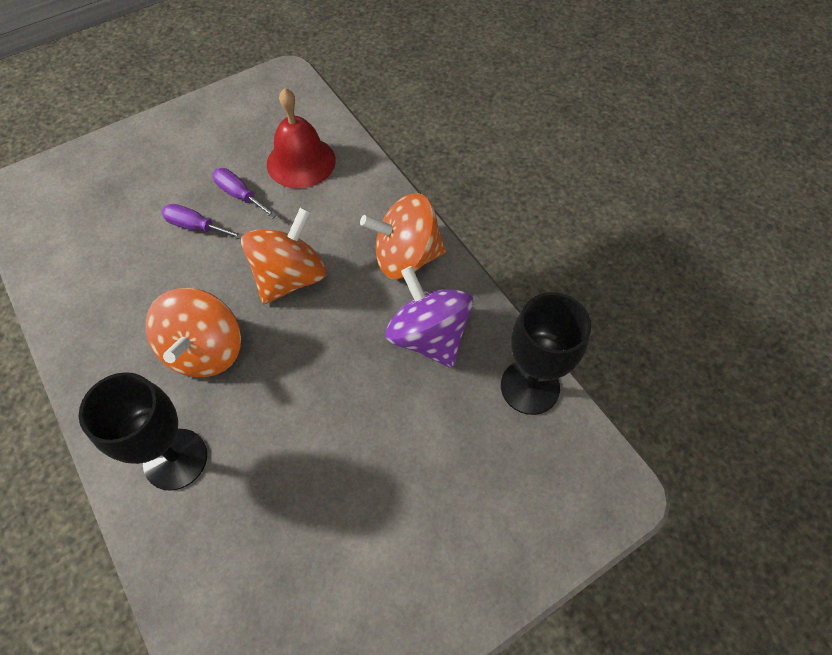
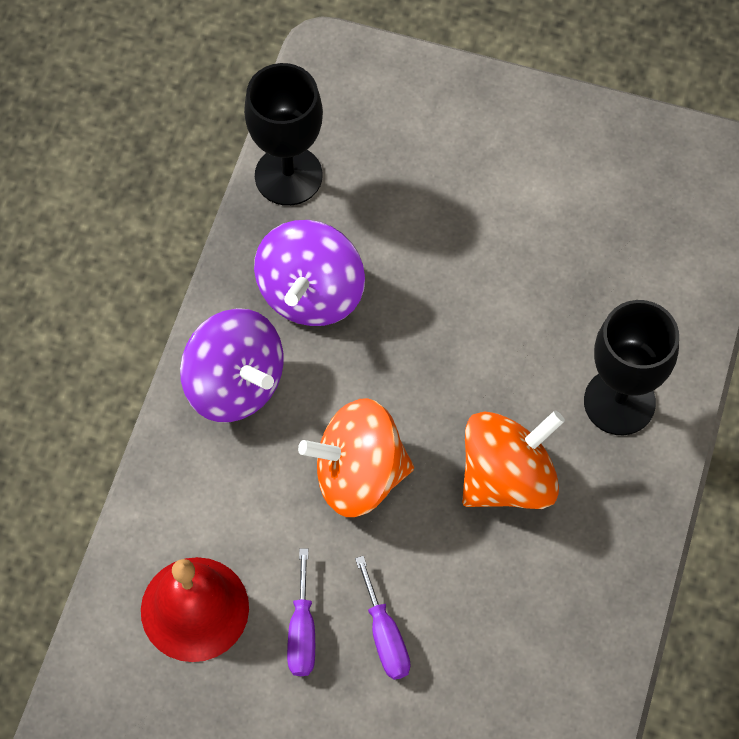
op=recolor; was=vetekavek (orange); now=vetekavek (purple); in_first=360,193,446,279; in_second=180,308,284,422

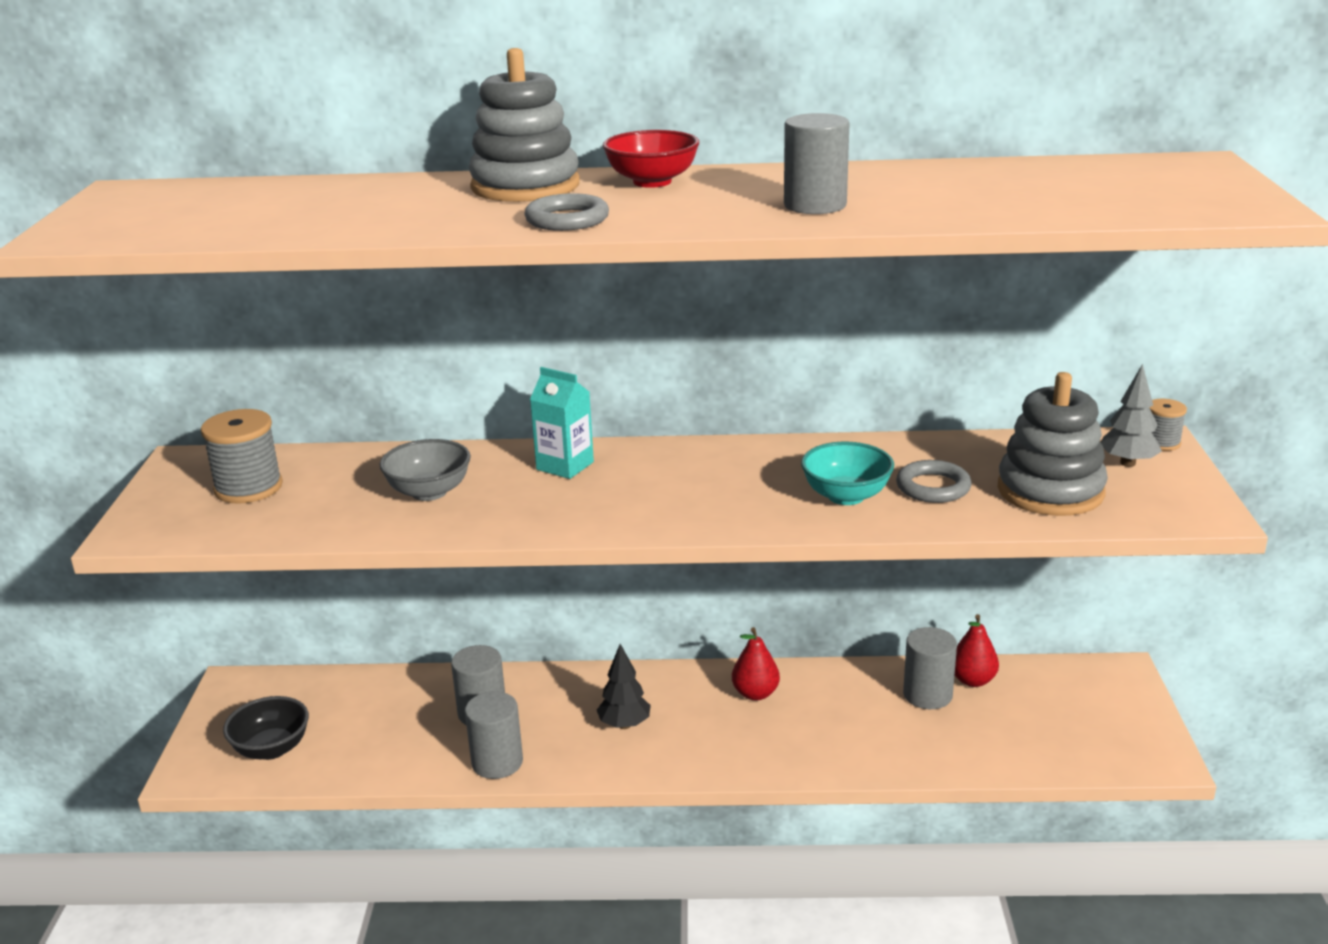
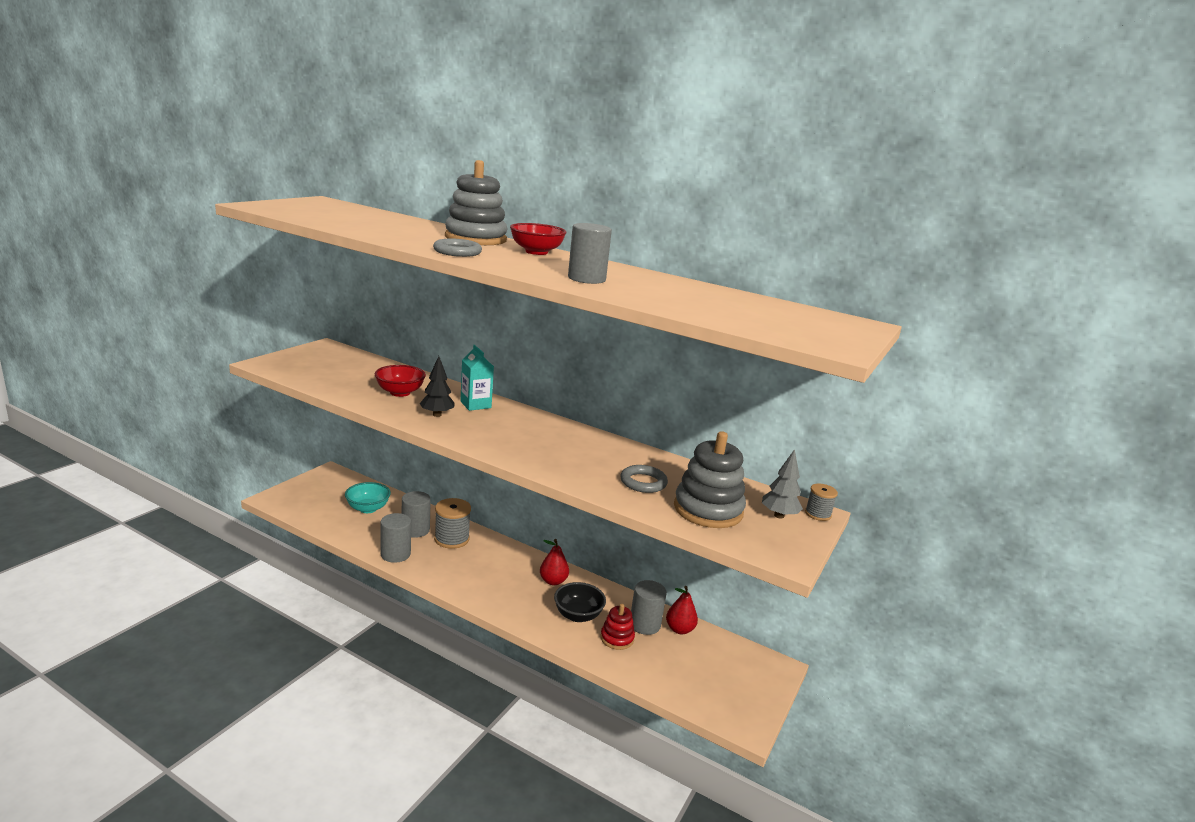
op=move; was=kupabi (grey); in_first=201,409,283,504; in_second=434,498,471,549
op=move; was=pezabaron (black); in_first=223,696,309,760; in_second=554,582,606,622
op=recolor; was=pezabaron (grey); now=pezabaron (red); in_first=380,439,471,501; in_second=375,365,426,397
op=move; was=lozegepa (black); in_first=597,644,651,729; in_second=419,356,455,417
op=move; was=pezabaron (turquoise); in_first=801,441,894,505; in_second=345,482,391,513
op=insert; now=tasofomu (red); in_second=601,604,635,650

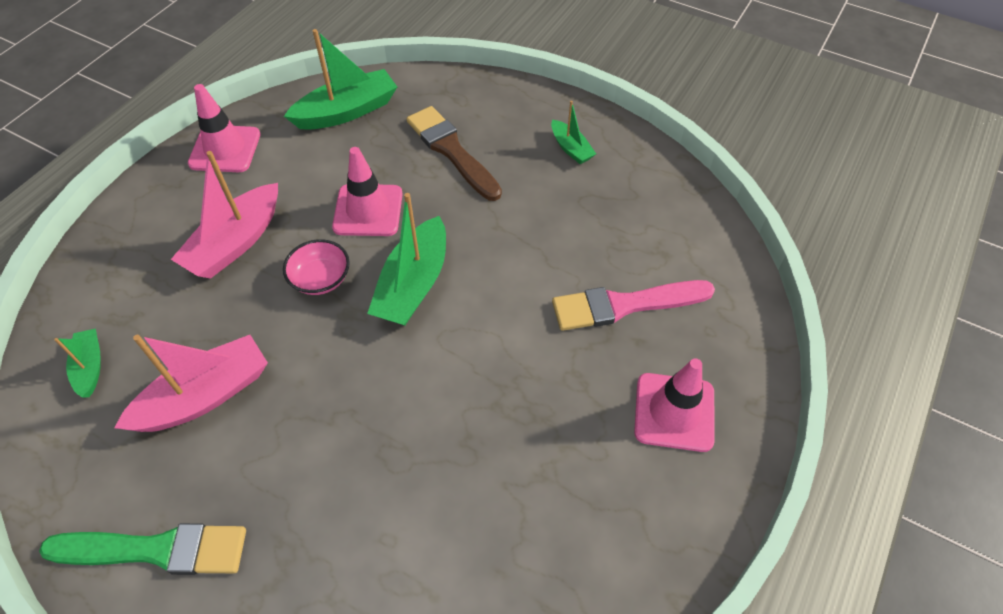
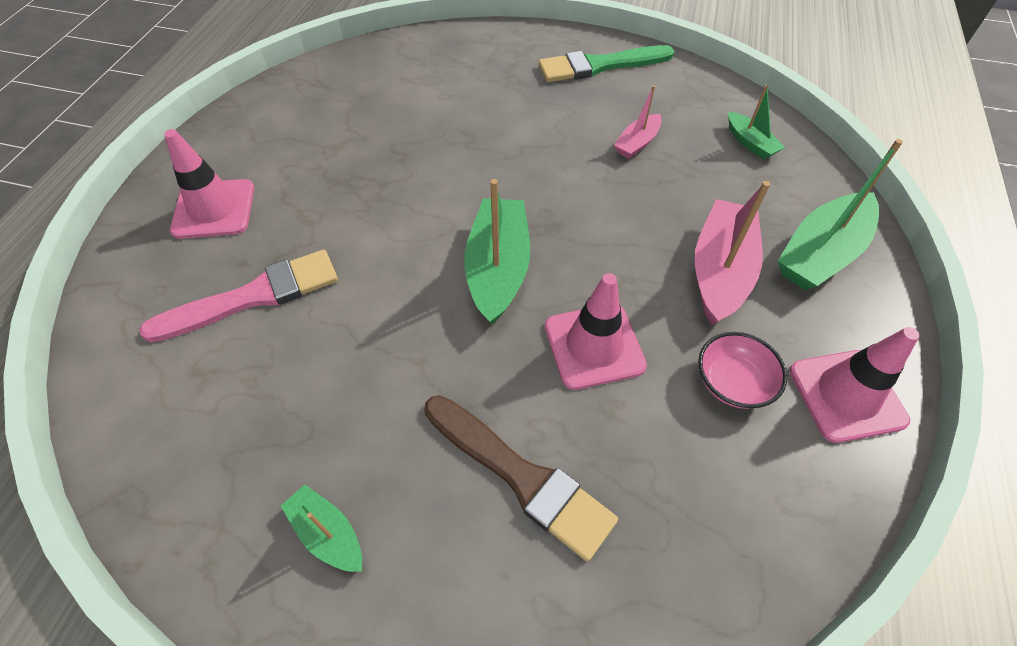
op=resize; was=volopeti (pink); in_first=114,335,268,432; in_second=614,85,662,159; ratio=0.54
op=move; was=pezabaron (pink); in_first=283,239,350,295; in_second=698,332,787,409
op=move; was=volopeti (green); in_first=284,29,397,130; in_second=778,139,903,290

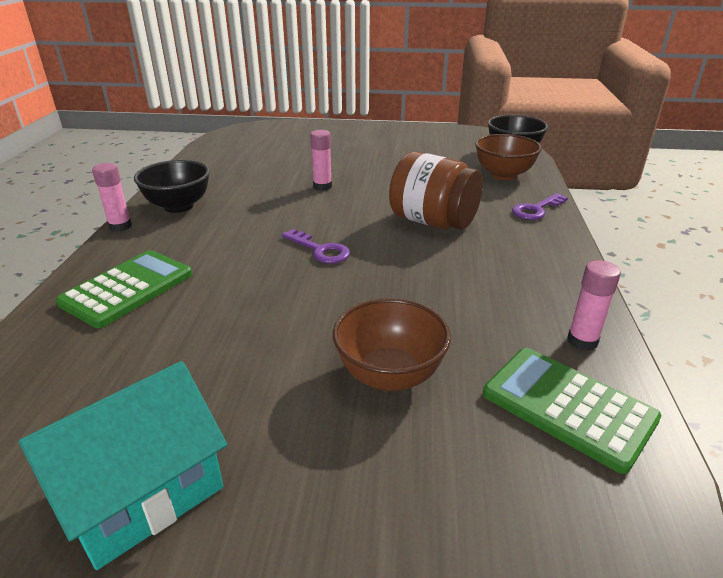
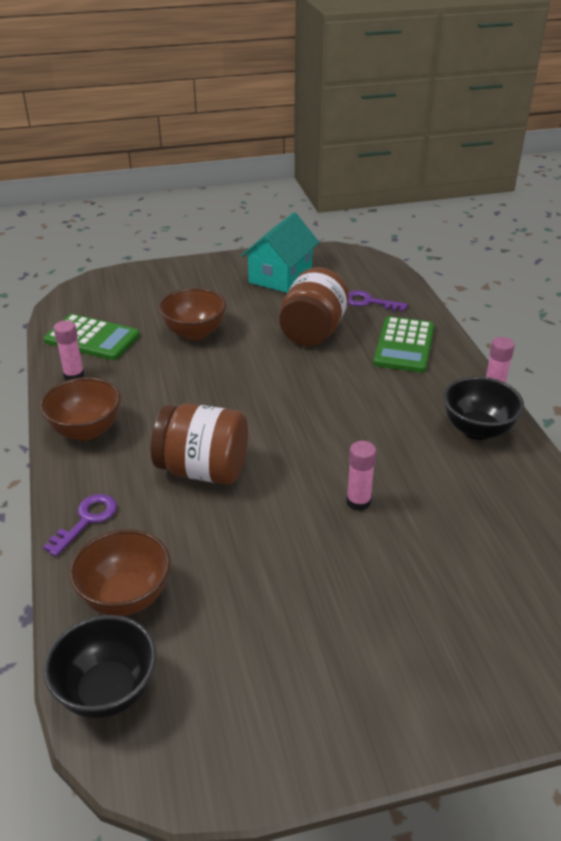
op=move; was=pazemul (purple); in_first=282,229,350,264; in_second=348,291,408,312
op=insert; now=pezabaron (brown); in_second=40,377,121,441
op=insert; now=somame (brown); in_second=279,267,349,346

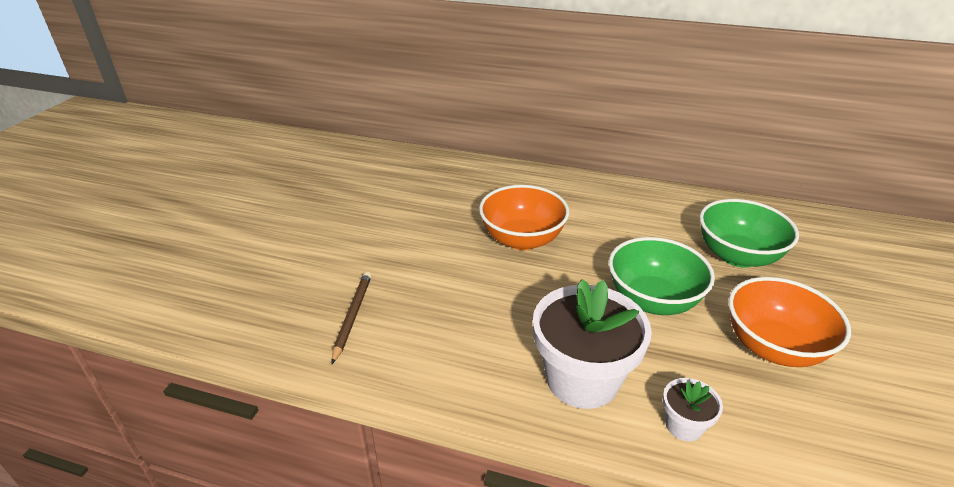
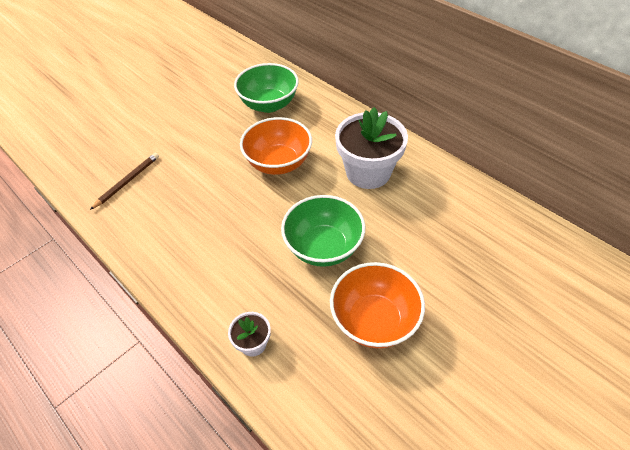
op=move; was=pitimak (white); in_first=533,279,652,409; in_second=335,107,408,189
op=move; was=pezabaron (green); in_first=699,199,799,267; in_second=234,63,299,113

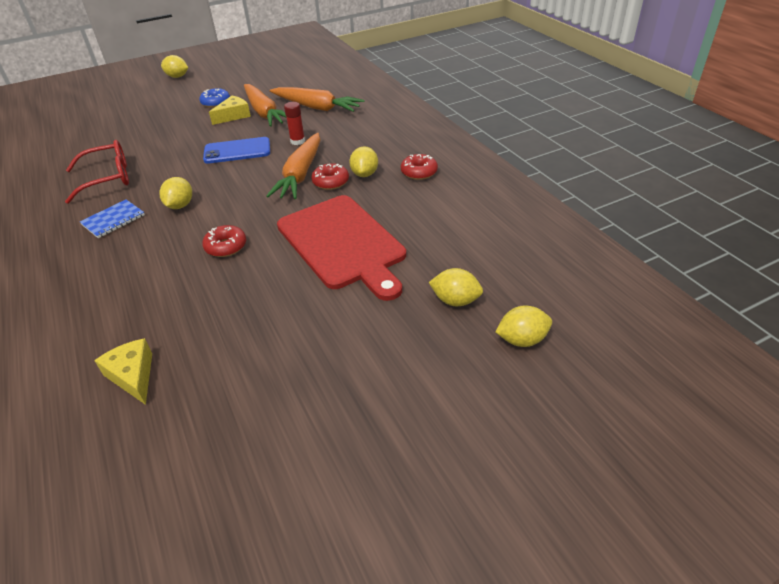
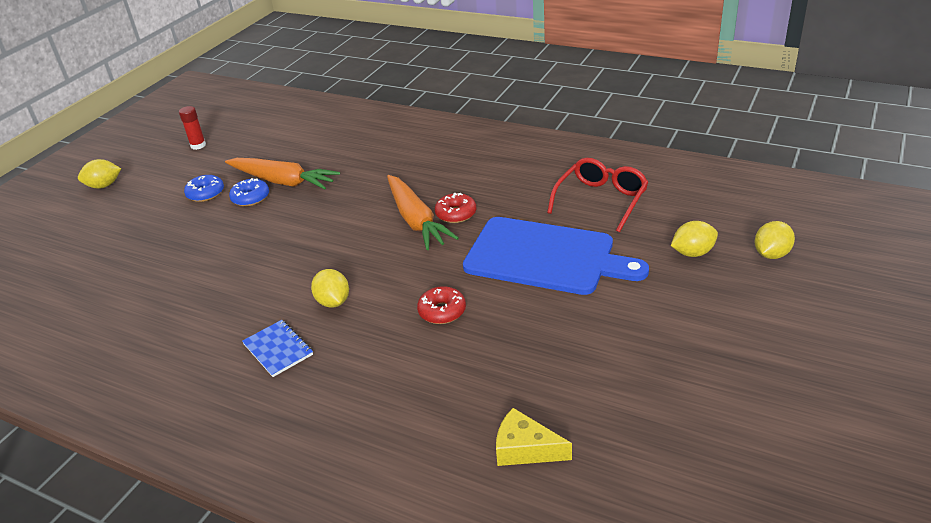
op=move; was=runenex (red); in_first=65,140,129,204; in_second=547,158,648,232
op=rotate; was=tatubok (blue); in_first=80,199,145,238; in_second=242,320,313,377; clockwise=-45
op=delete; was=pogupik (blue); in_first=203,137,270,164
op=replace; was=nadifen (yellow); now=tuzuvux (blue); in_first=209,96,251,125; in_second=229,178,269,206
op=delete; was=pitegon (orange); in_first=270,87,365,112
op=recolor; was=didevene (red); now=didevene (blue); in_first=277,195,406,301; in_second=463,217,649,295
op=move; was=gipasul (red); in_first=284,102,305,145; in_second=179,106,206,150
op=delete; was=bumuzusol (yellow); in_first=349,146,378,177
op=delete; was=tuzuvux (red); in_first=401,154,438,180

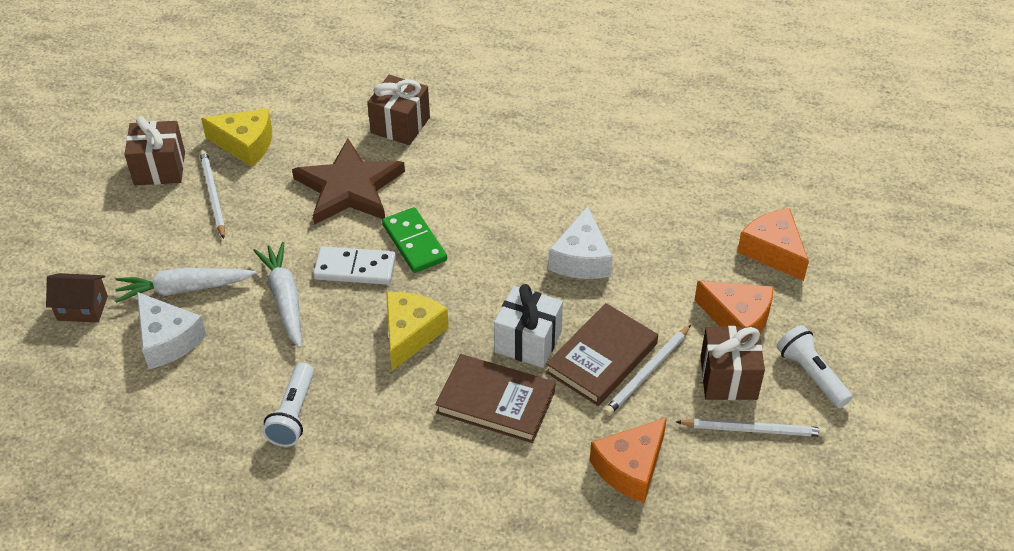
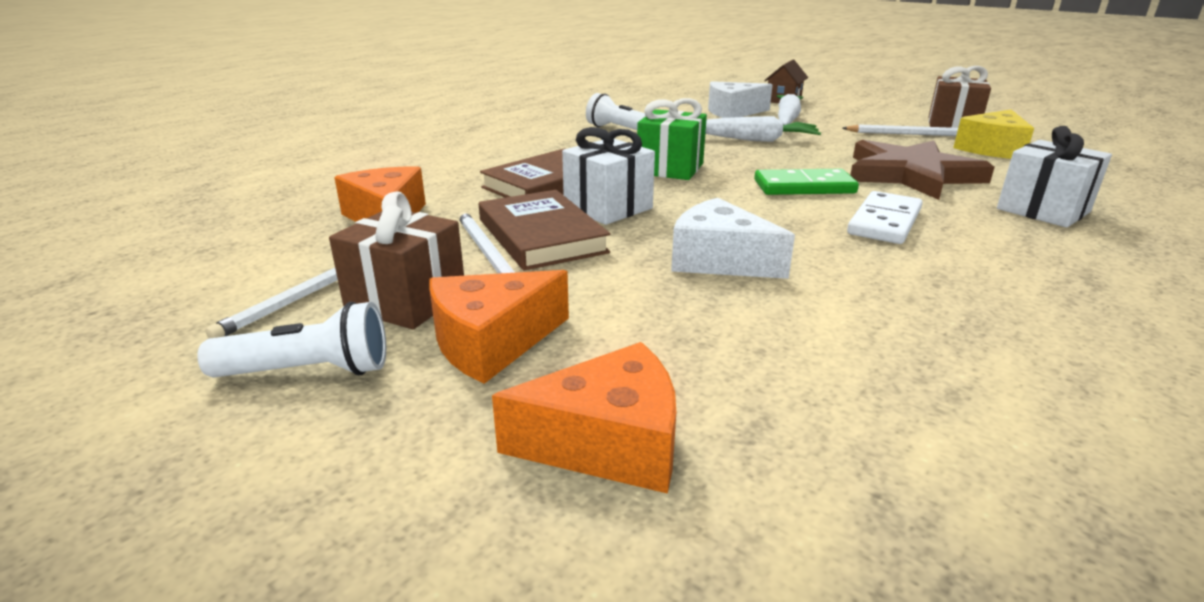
op=move; was=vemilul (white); in_first=313,246,396,285; in_second=847,191,923,244
op=recolor; was=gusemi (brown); now=gusemi (white); in_first=367,75,430,145; in_second=997,126,1112,228
op=replace; was=nadifen (yellow); now=gusemi (green); in_first=386,292,449,371; in_second=637,98,707,180

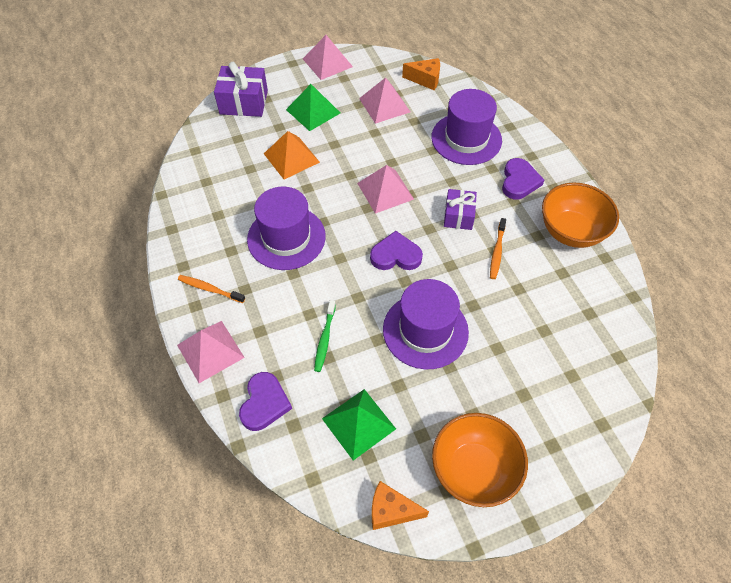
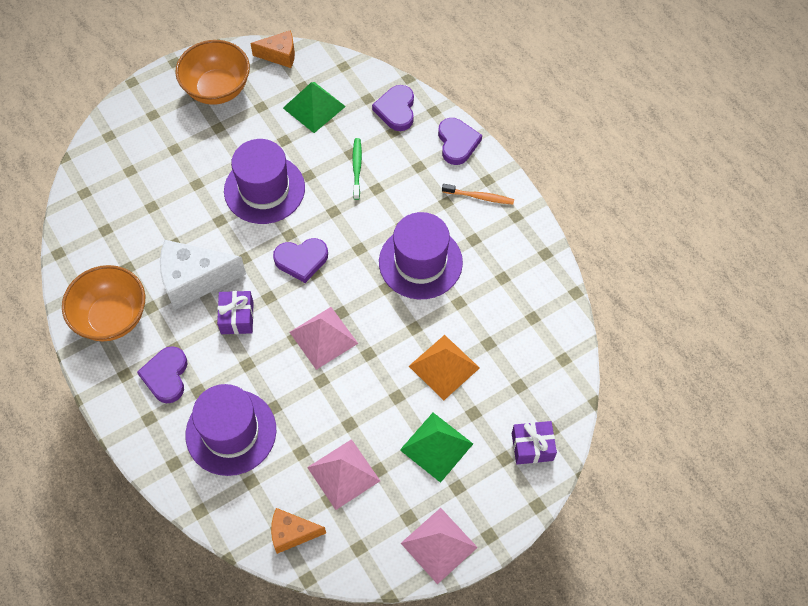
op=replace; was=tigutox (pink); now=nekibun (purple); in_first=177,321,245,383; in_second=438,118,482,165
op=resize; was=gusemi (purple); in_first=214,62,268,117; in_second=512,421,557,464; ratio=0.66
op=replace; was=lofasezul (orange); now=nadifen (white); in_first=490,218,506,279; in_second=160,240,246,310

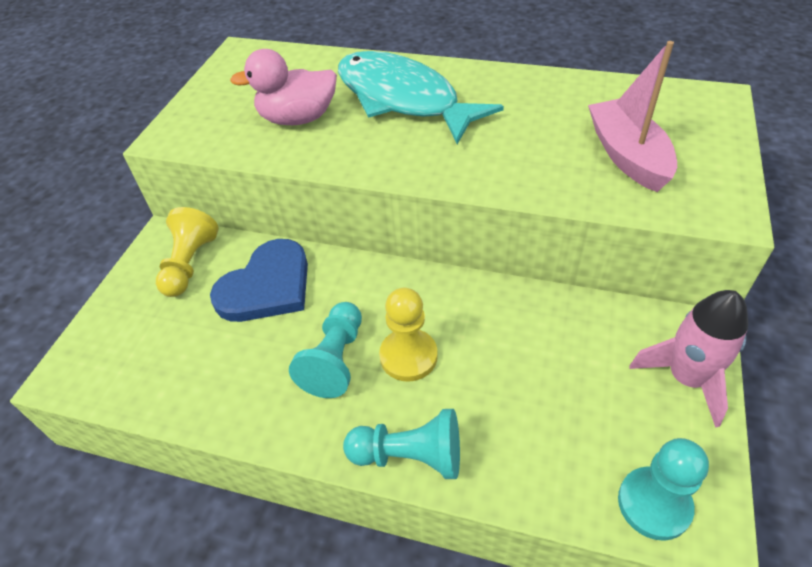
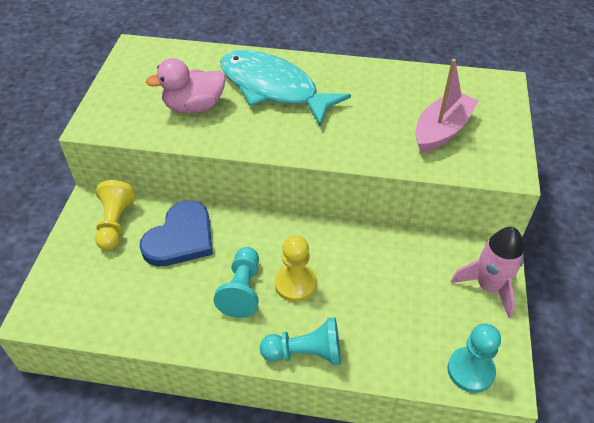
op=rotate; was=volopeti (pink); in_first=588,41,677,192; in_second=415,59,478,153; clockwise=60

